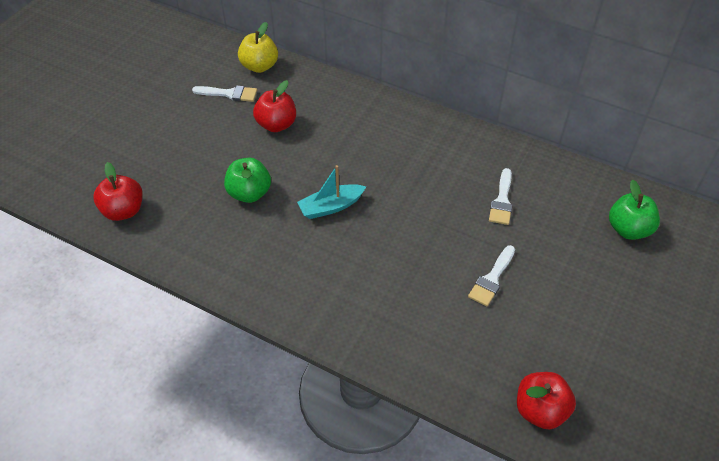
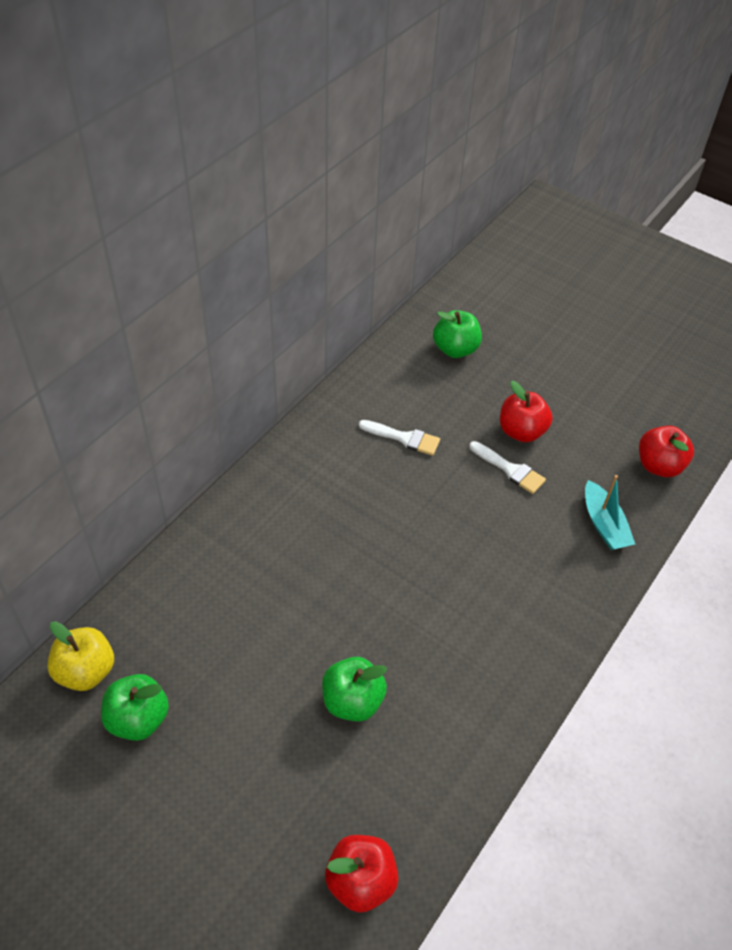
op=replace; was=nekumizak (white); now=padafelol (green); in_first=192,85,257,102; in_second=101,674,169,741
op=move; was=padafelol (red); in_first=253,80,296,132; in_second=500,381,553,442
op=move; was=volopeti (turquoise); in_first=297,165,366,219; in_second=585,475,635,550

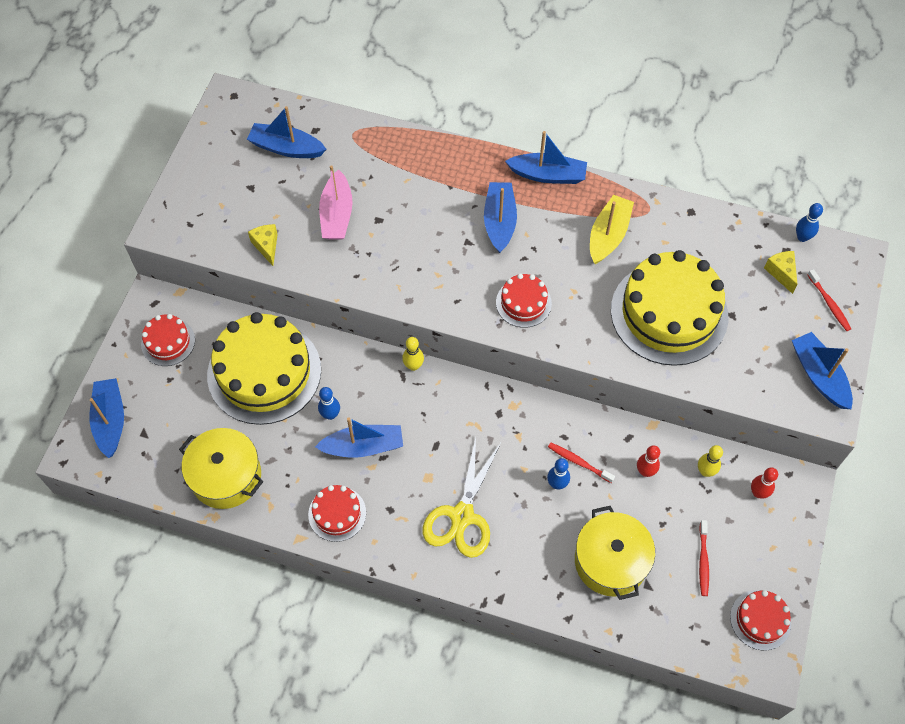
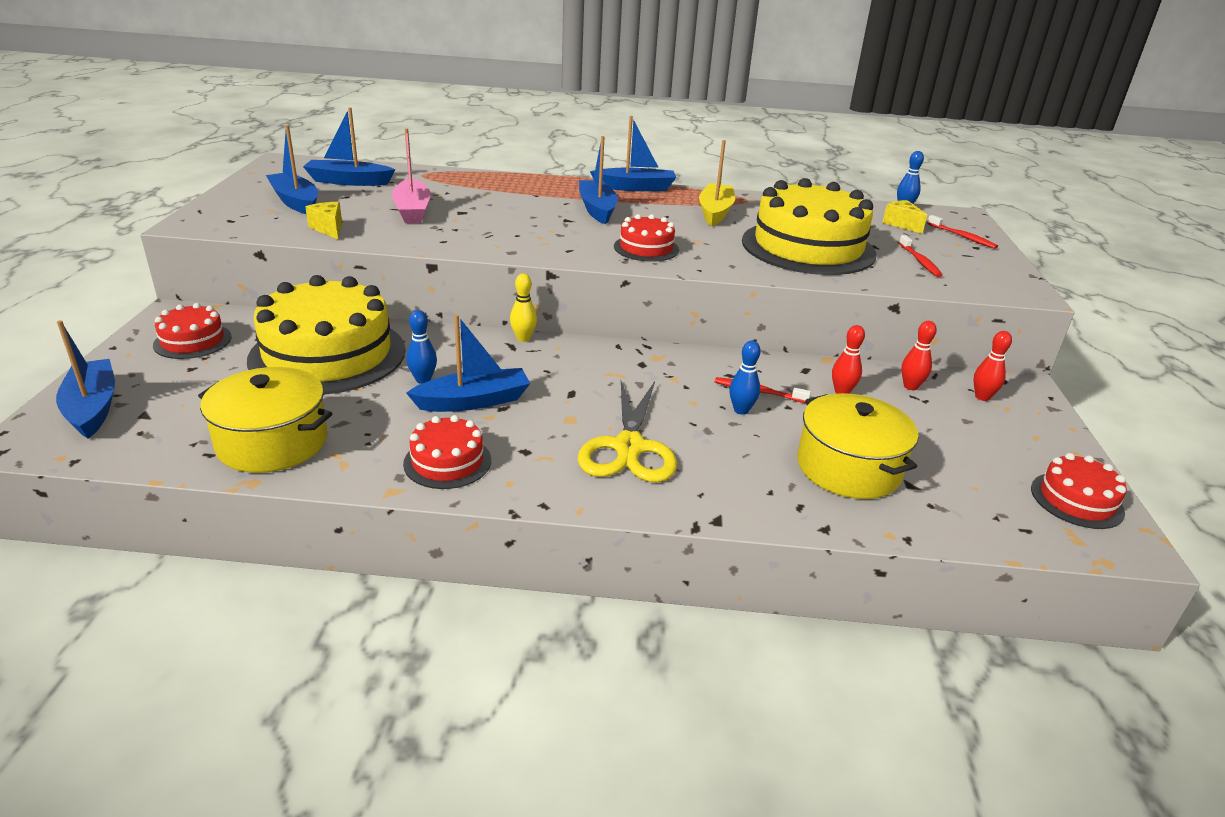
op=recolor; was=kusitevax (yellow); now=kusitevax (red); in_first=698,445,723,477; in_second=901,321,937,390
op=move; was=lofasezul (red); in_first=699,520,709,596; in_second=899,235,942,277
op=move; was=volopeti (blue); in_first=792,332,853,409; in_second=266,125,318,214

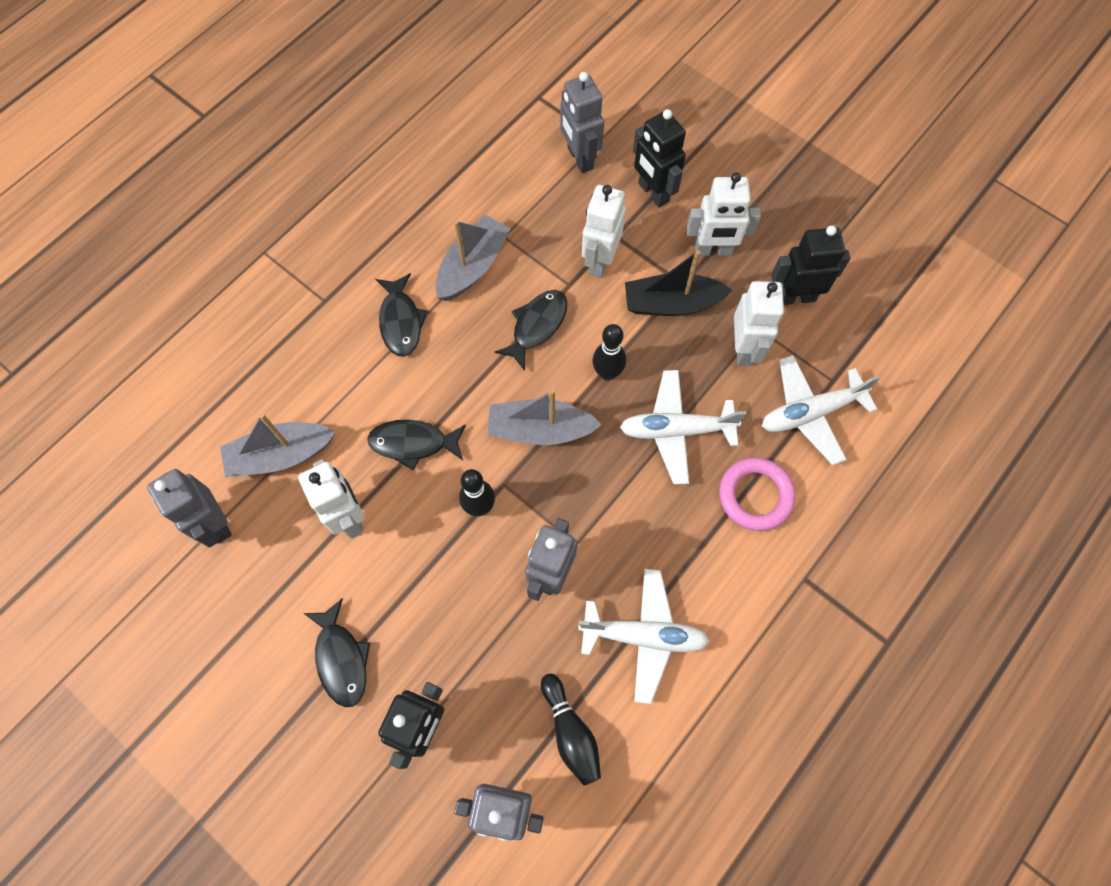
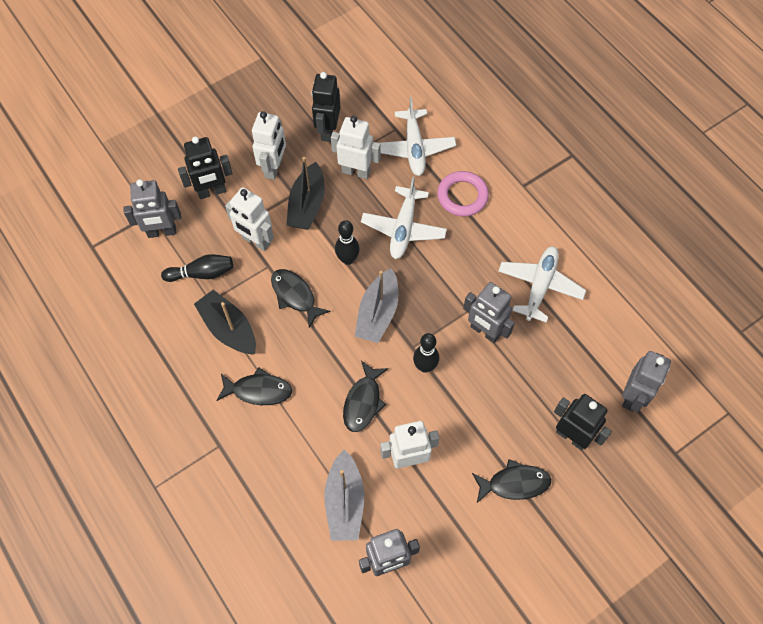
op=recolor; was=volopeti (grey); now=volopeti (black); in_first=435,215,510,301; in_second=194,290,256,355
op=move; was=kusitevax (black); in_first=541,673,601,786; in_second=161,254,233,282

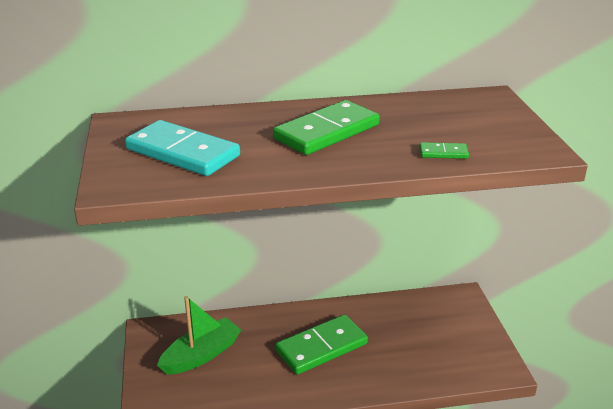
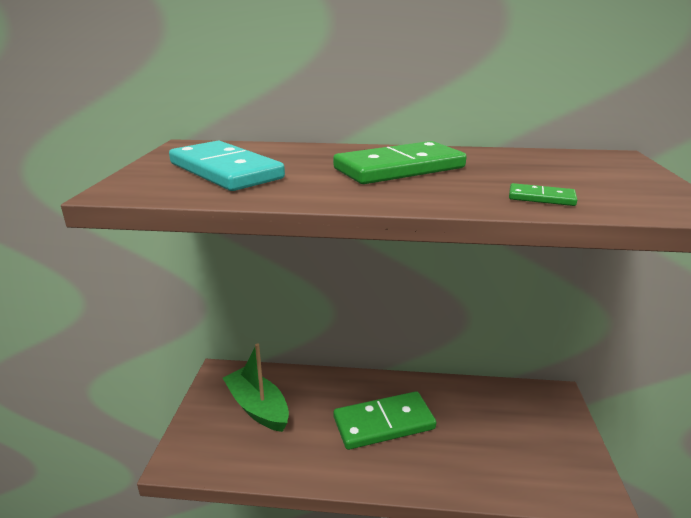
op=rotate; was=volopeti (green); in_first=157,296,241,375; in_second=223,343,289,432; clockwise=-105

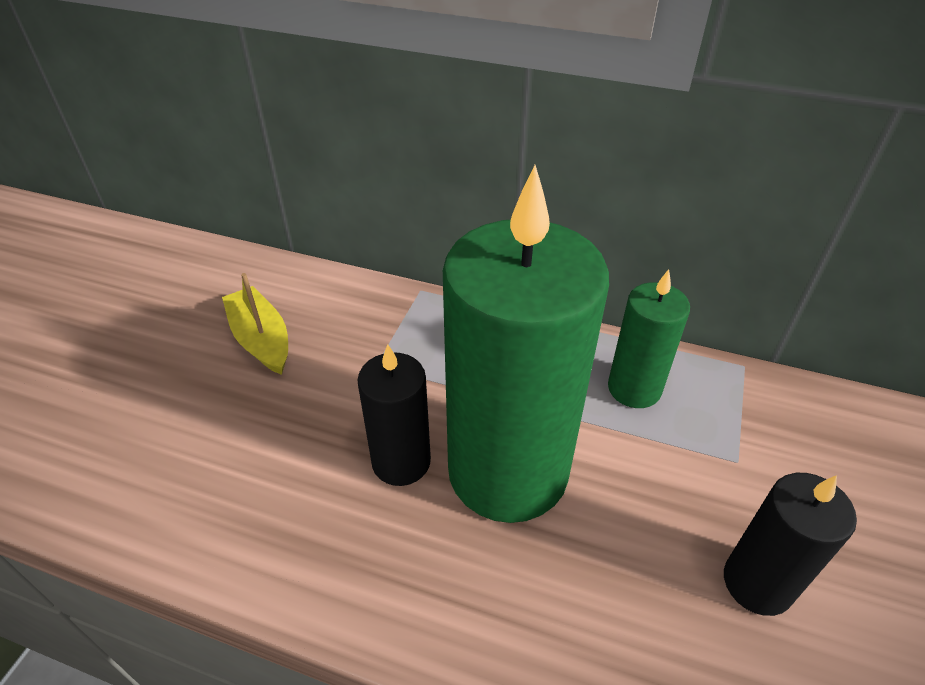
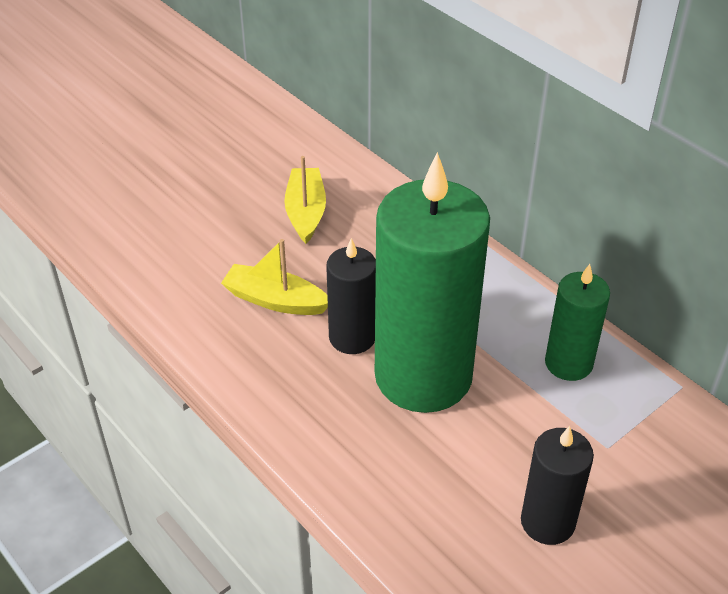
op=insert; now=volopeti (yellow); in_second=221,239,328,315

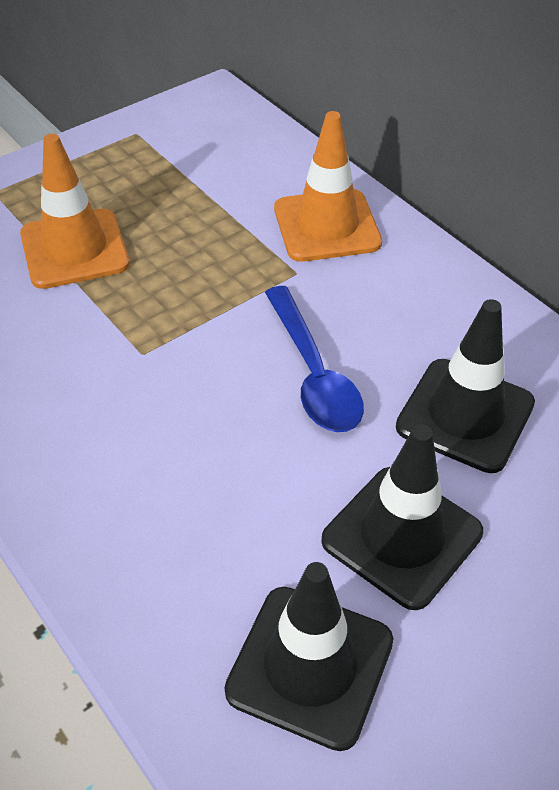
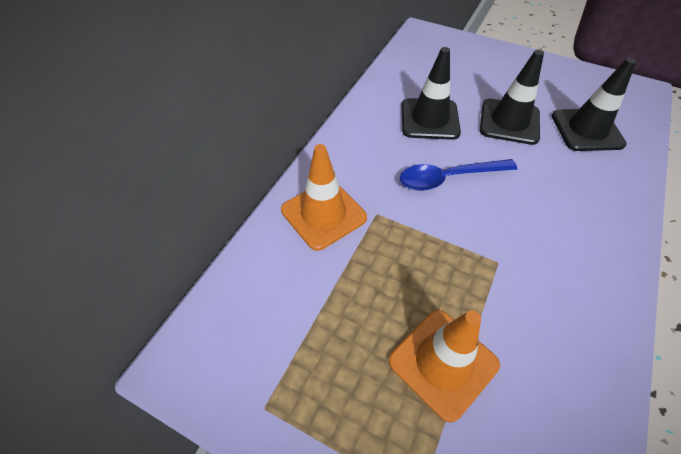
op=rotate; was=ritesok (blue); in_first=265,286,364,432; in_second=400,159,517,191; clockwise=-150

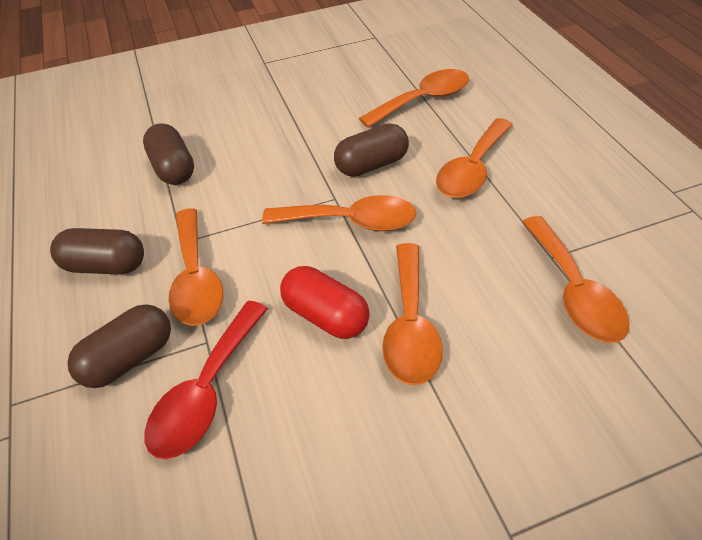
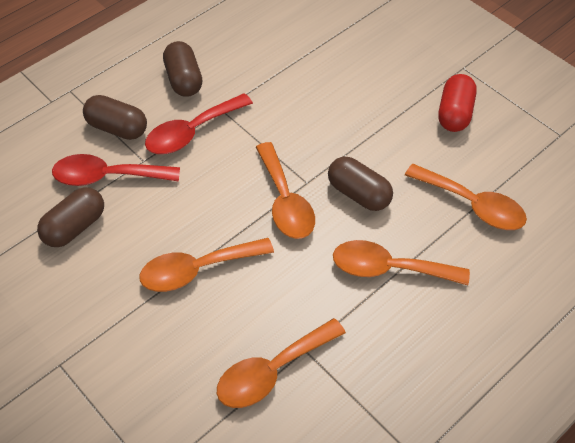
op=move; was=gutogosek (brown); in_first=143,123,194,185; in_second=37,187,104,247
op=recolor; was=ritesok (orange); now=ritesok (red); in_first=168,208,223,326; in_second=145,94,253,154
op=move; was=gutogosek (red); in_first=280,266,370,339; in_second=438,74,477,132

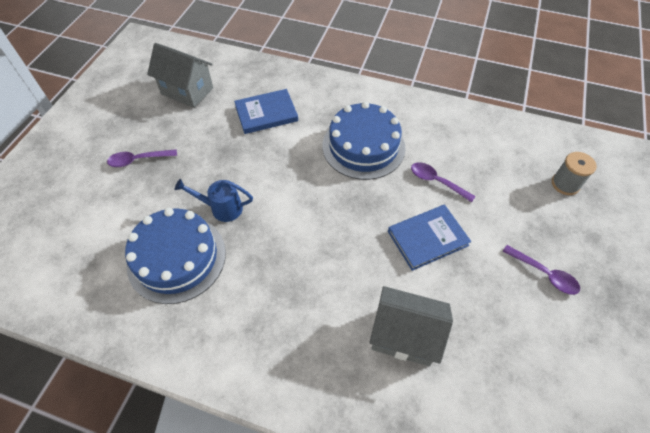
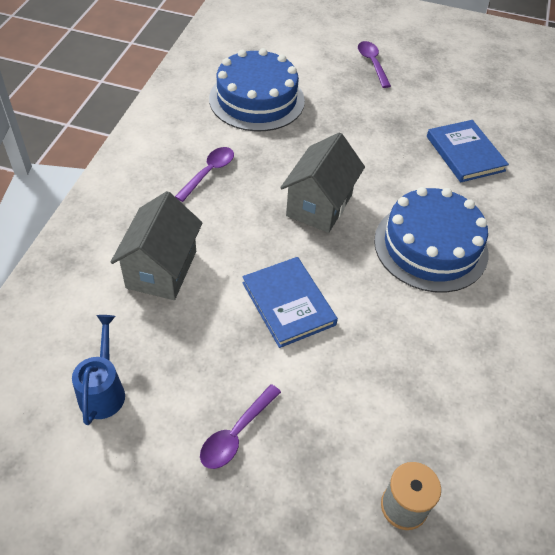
op=move; was=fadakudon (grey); in_first=147,43,213,108; in_second=280,132,365,233
op=move; was=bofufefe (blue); in_first=174,179,253,222; in_second=72,315,125,425
op=move; was=ritesok (purple); in_first=411,162,476,203; in_second=175,147,234,202

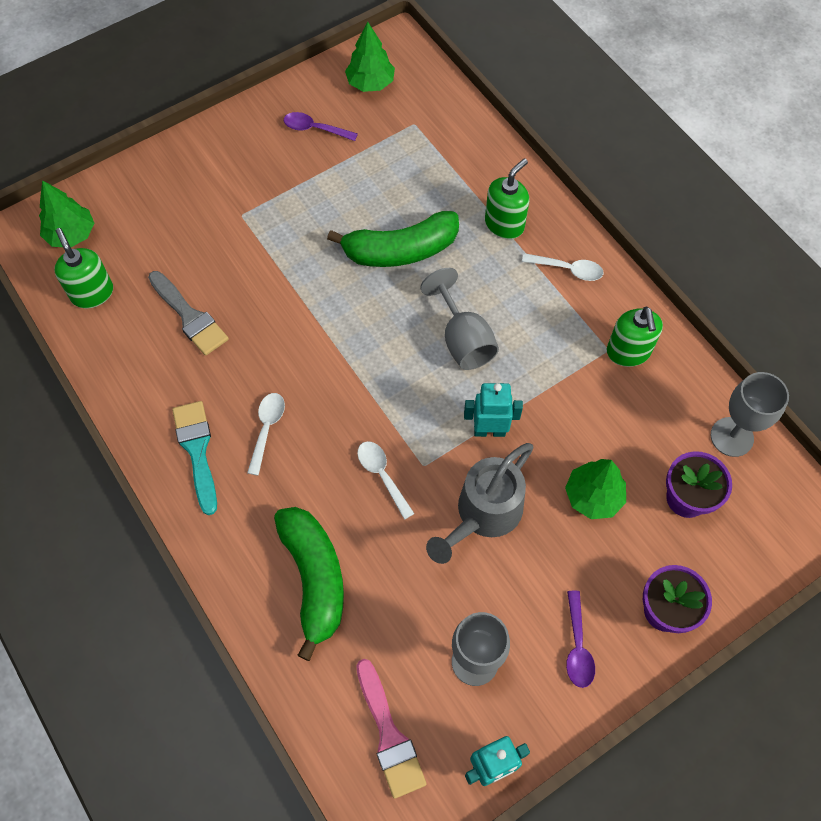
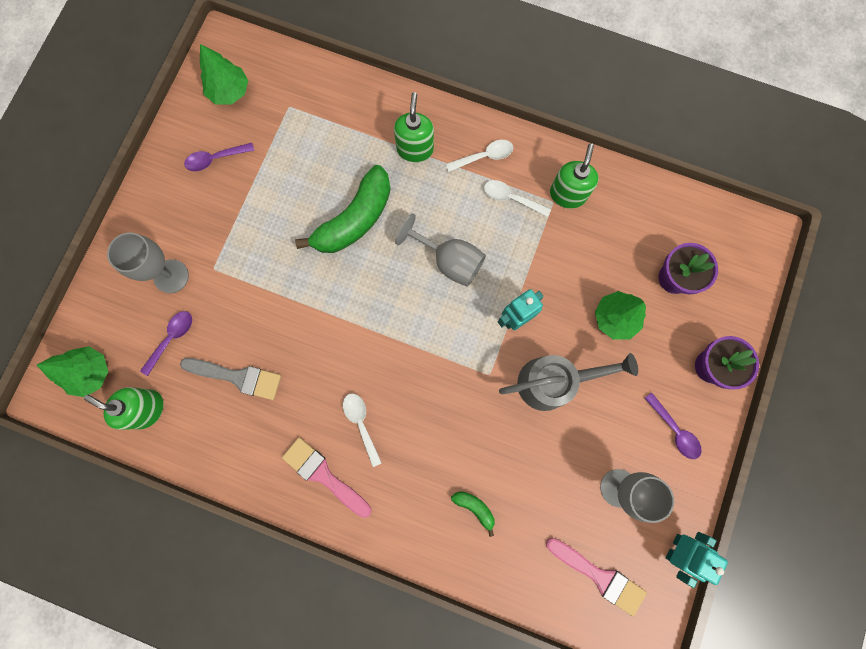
op=recolor; was=nekumizak (turquoise); now=nekumizak (pink); in_first=172,401,217,515; in_second=282,437,371,518
op=resize; was=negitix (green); in_first=274,507,344,661; in_second=451,491,495,537; ratio=0.44
op=move; was=ritesok (white); in_first=357,441,415,520; in_second=484,180,551,217
op=rotate; was=bofufefe (grey); in_first=426,443,534,564; in_second=499,353,638,411; clockwise=-105
op=rotate; was=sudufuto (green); in_first=607,307,663,367; in_second=550,143,599,209; clockwise=-120
op=move; was=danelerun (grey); in_first=711,372,789,457; in_second=107,232,189,293
op=insert; now=ritesok (purple); in_second=140,311,192,376

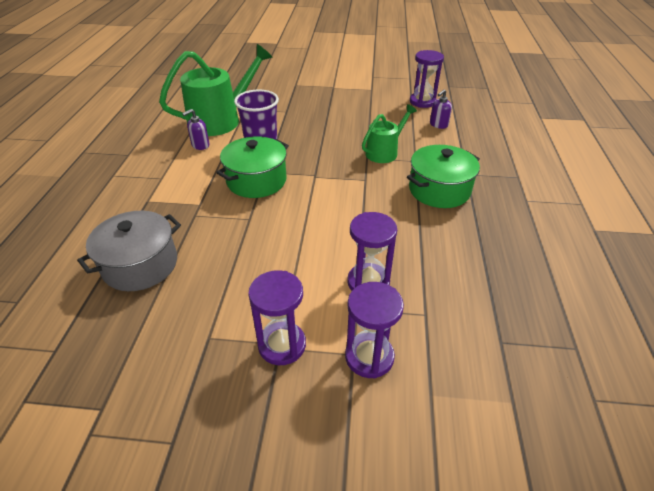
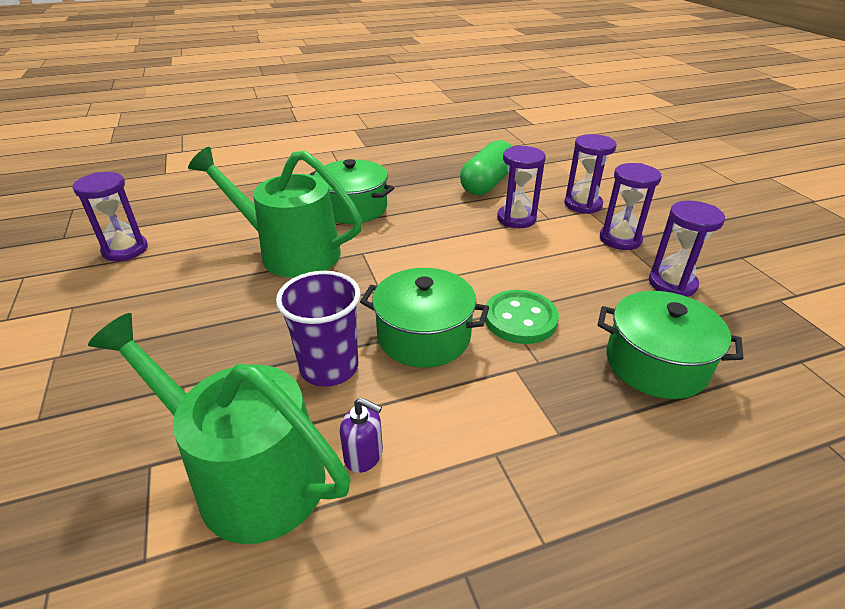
op=recolor; was=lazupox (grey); now=lazupox (green); in_first=77,211,181,291; in_second=598,291,744,399
op=resize; was=bofufefe (green); in_first=362,104,417,163; in_second=188,147,362,278; ratio=1.75
op=delete; was=sudufuto (purple); in_first=430,89,452,129
op=insert; now=gutogosek (green); in_second=460,140,512,195
op=insert; now=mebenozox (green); in_second=485,290,559,344
op=insert; now=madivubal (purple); in_second=649,201,725,297

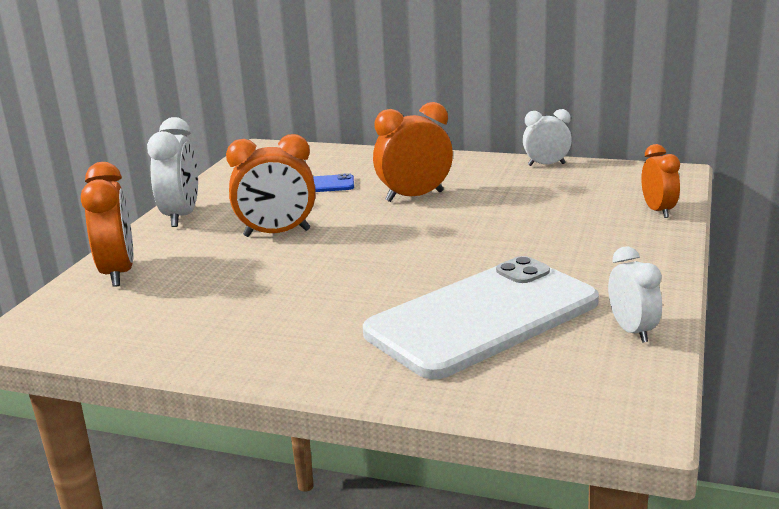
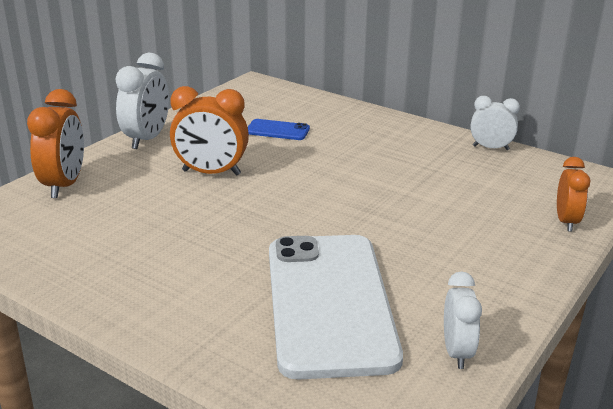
op=rotate; was=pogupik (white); in_first=363,256,599,379; in_second=269,235,403,379; clockwise=-75
op=delete; was=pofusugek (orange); in_first=373,102,453,202

